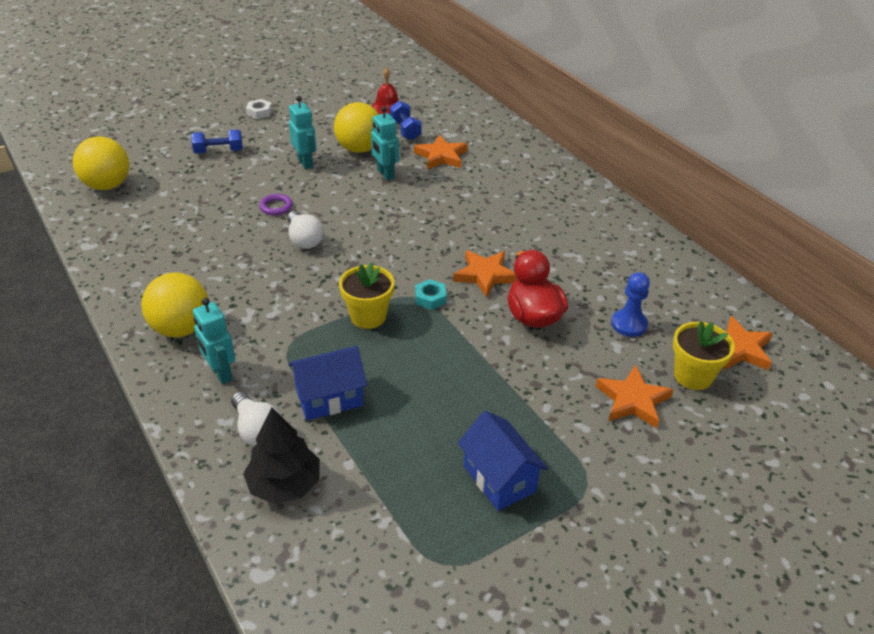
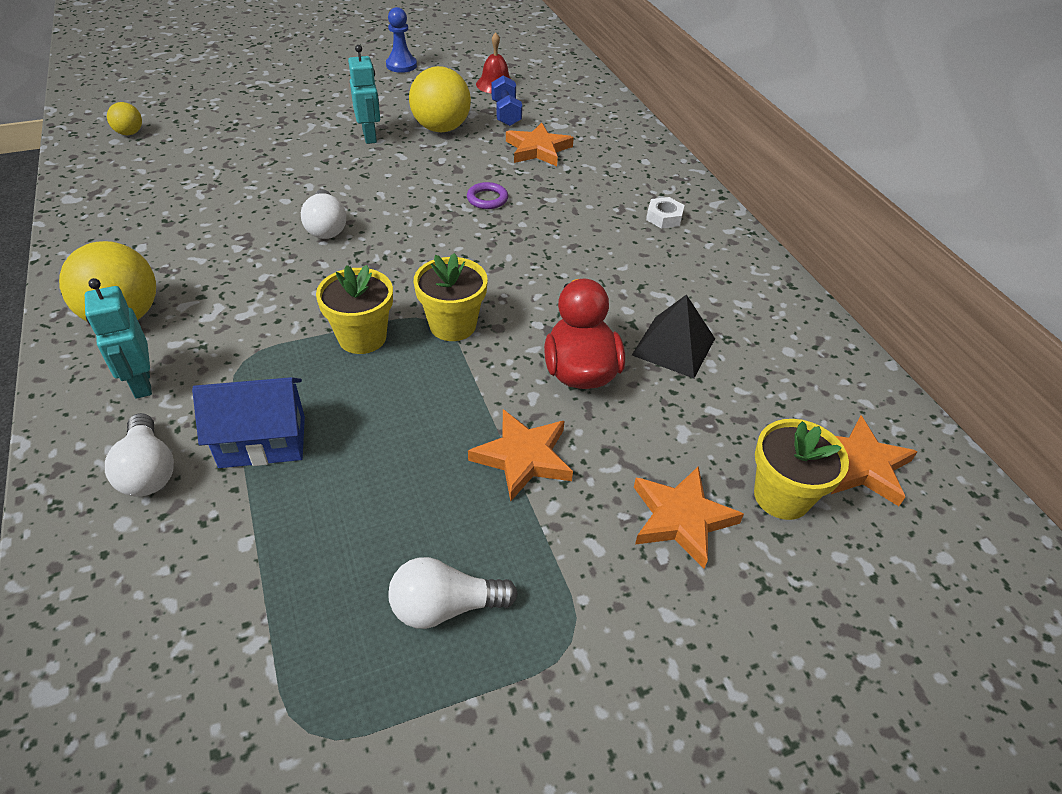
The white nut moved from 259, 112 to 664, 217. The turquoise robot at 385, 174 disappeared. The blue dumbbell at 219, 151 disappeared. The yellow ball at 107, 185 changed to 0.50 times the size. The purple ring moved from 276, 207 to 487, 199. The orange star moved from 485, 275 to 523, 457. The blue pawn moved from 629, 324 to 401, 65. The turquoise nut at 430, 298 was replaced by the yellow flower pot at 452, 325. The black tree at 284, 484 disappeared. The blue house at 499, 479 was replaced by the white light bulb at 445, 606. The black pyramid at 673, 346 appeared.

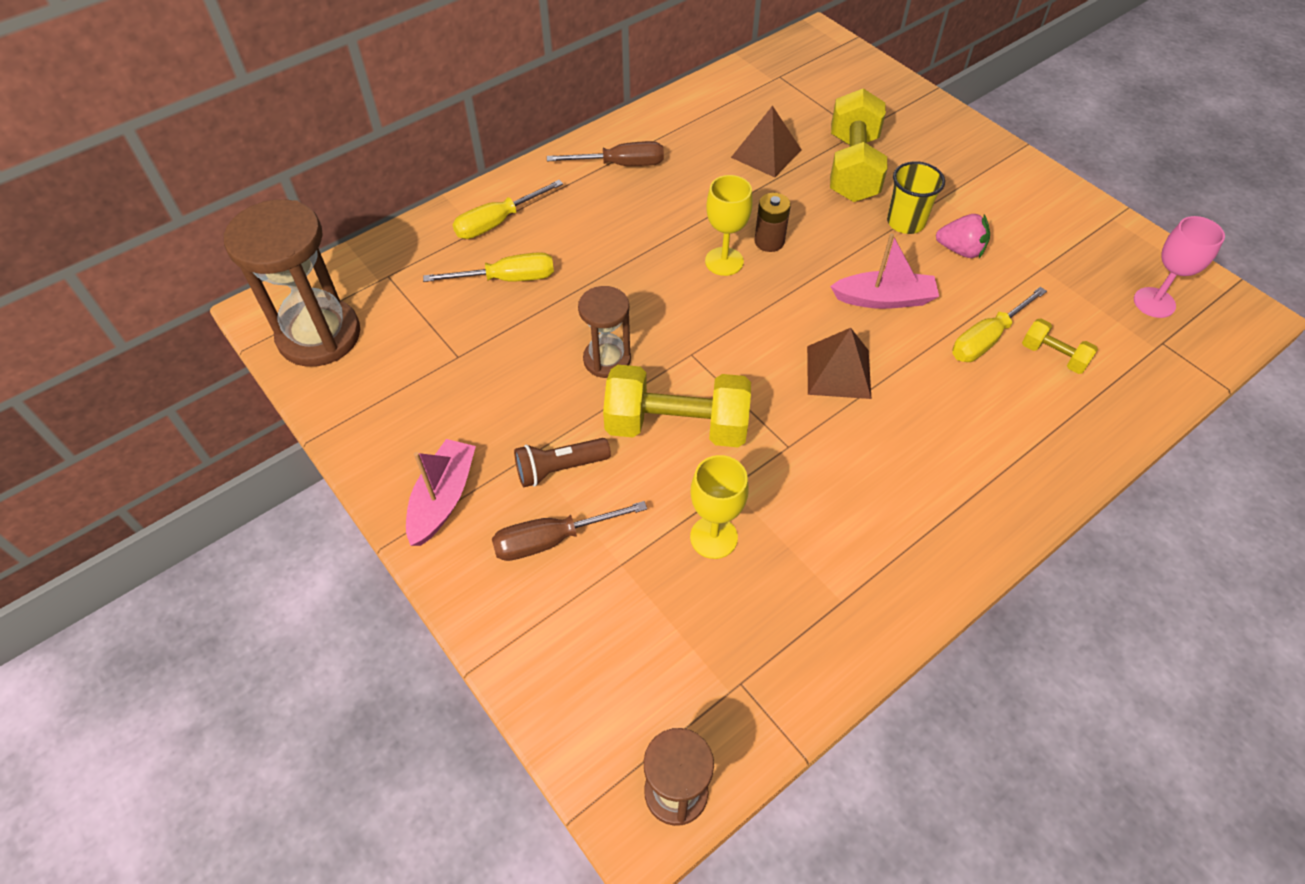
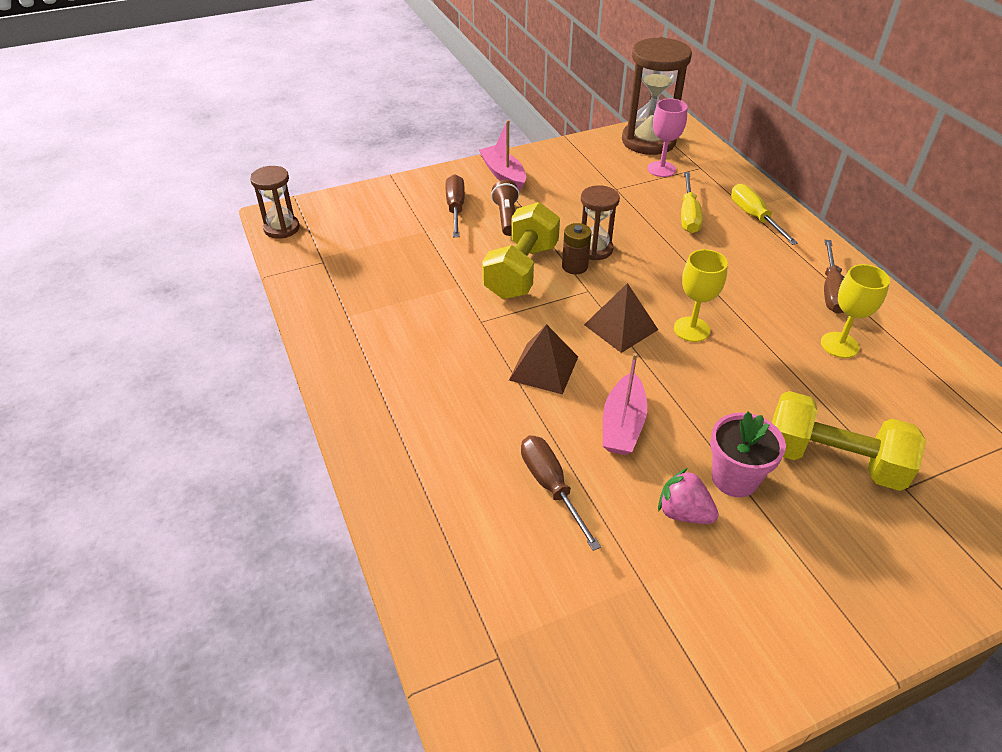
The brown pyramid moved from 766, 153 to 621, 327. The yellow cup at 905, 222 was replaced by the pink flower pot at 734, 478. The brown battery moved from 769, 241 to 574, 266. The pink strawberry at 960, 250 turned 90 degrees clockwise. The pink goblet moved from 1154, 302 to 661, 169. The yellow screwdriver at 986, 339 became the brown screwdriver at 551, 486. The yellow dumbbell at 1053, 356 disappeared. The pink boat at 443, 498 turned 150 degrees counterclockwise. The yellow goblet moved from 713, 537 to 839, 345.

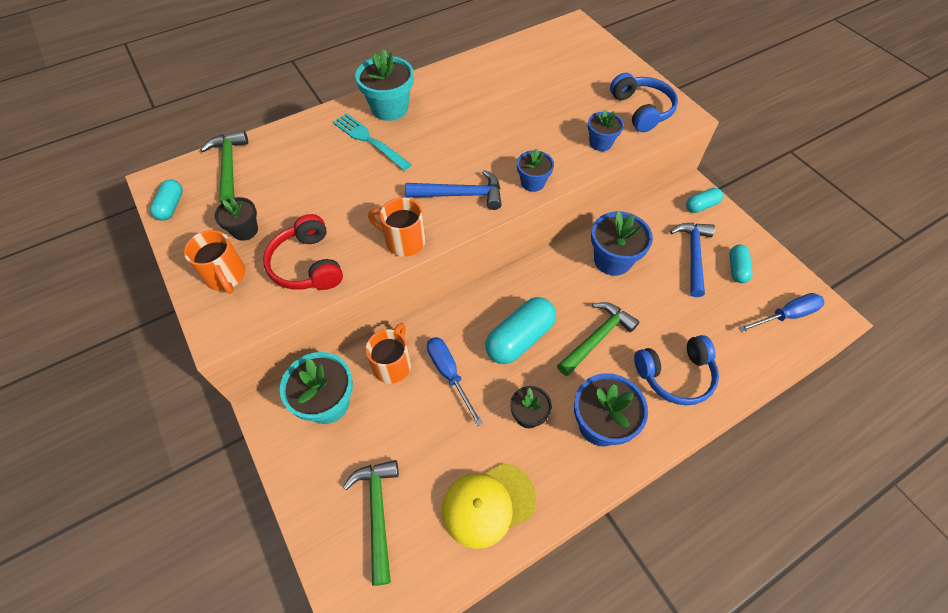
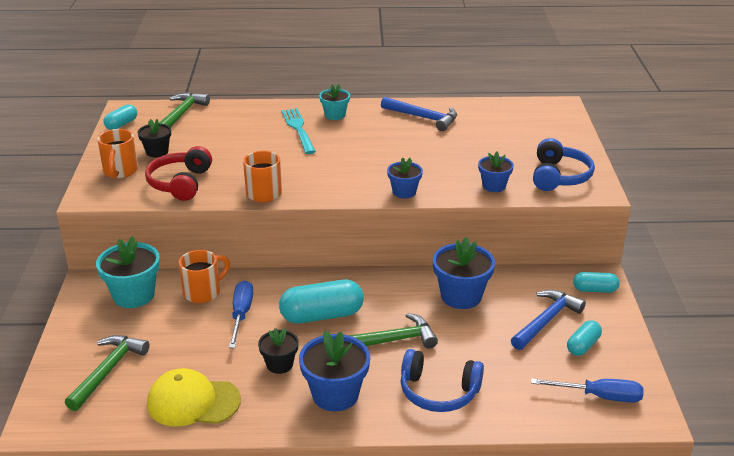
The turquoise flower pot at 390, 108 changed to 0.60 times the size. The blue hammer moved from 461, 195 to 423, 118.

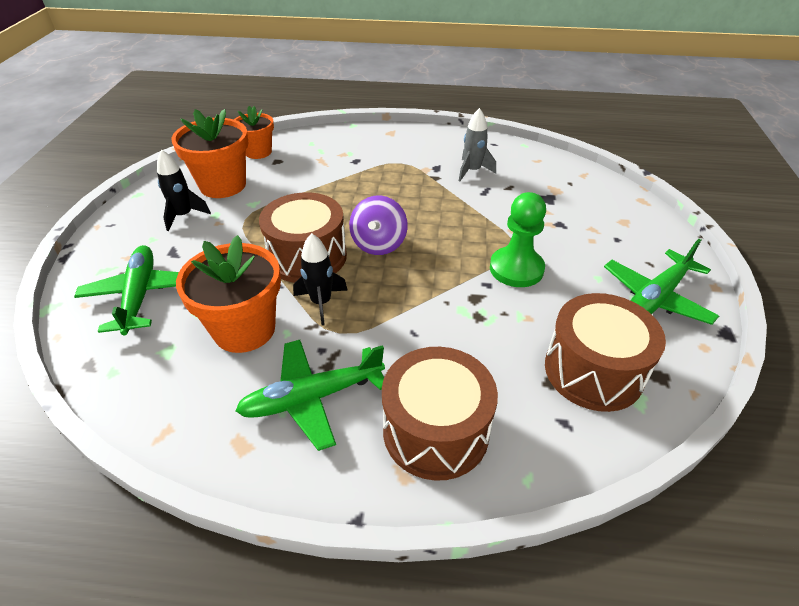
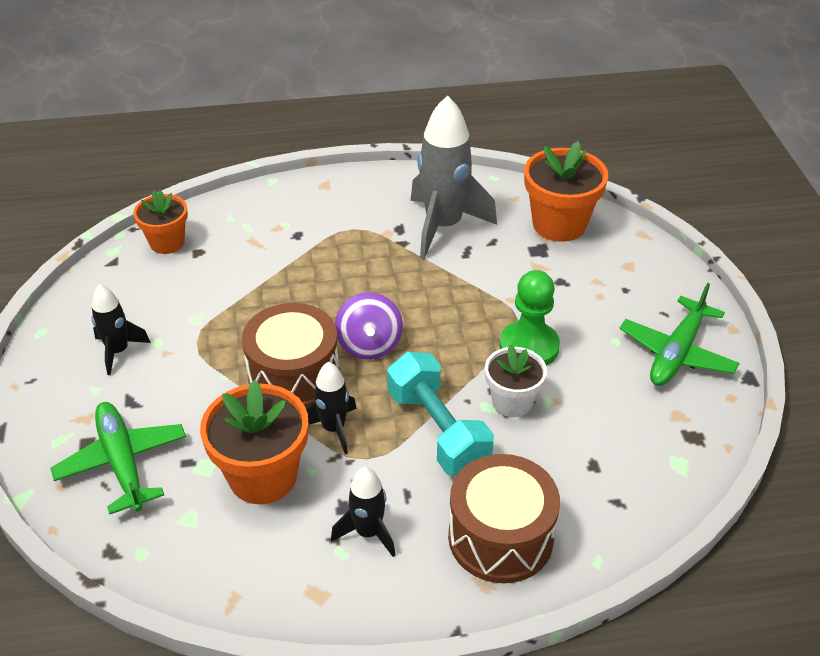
The grey rocket at 472, 171 changed to 1.88 times the size. The orange flower pot moved from 223, 185 to 559, 224. The brown drum at 593, 371 disappeared. The green plane at 312, 398 was replaced by the black rocket at 368, 532. The white flower pot at 512, 402 appeared. The turquoise dumbbell at 437, 431 appeared.

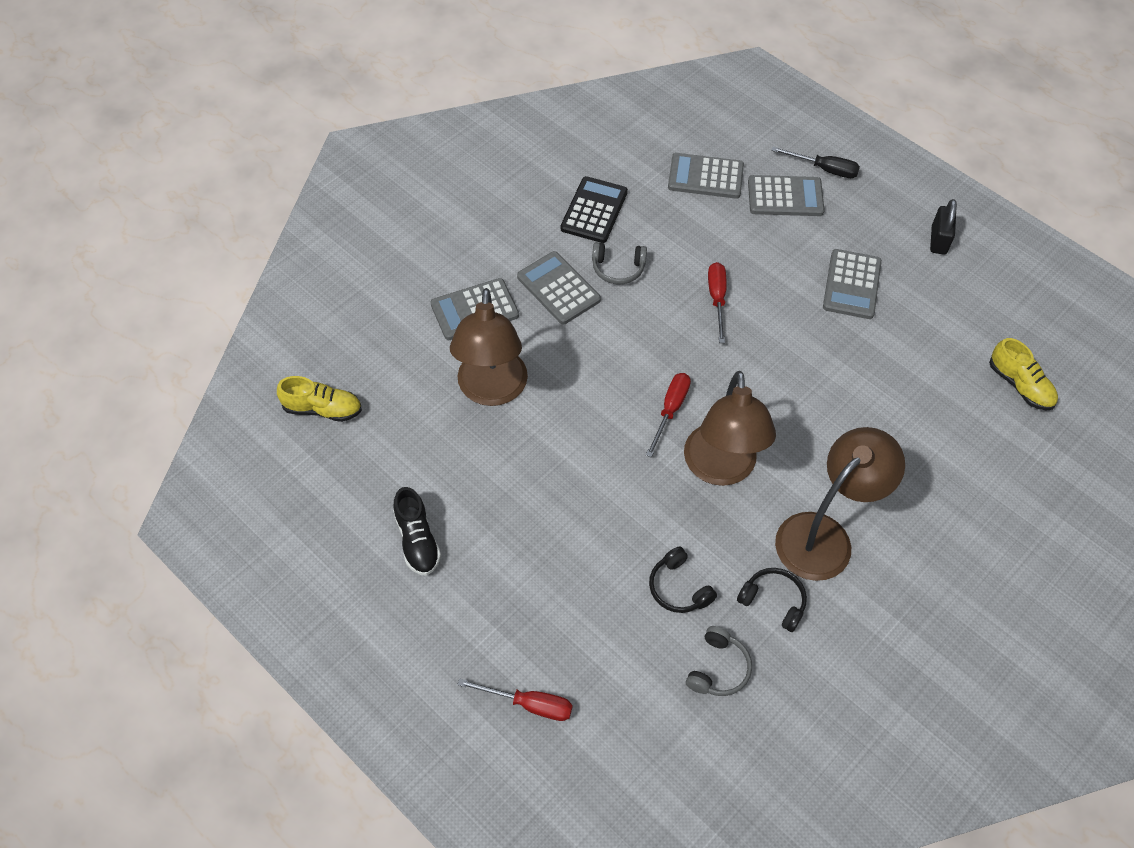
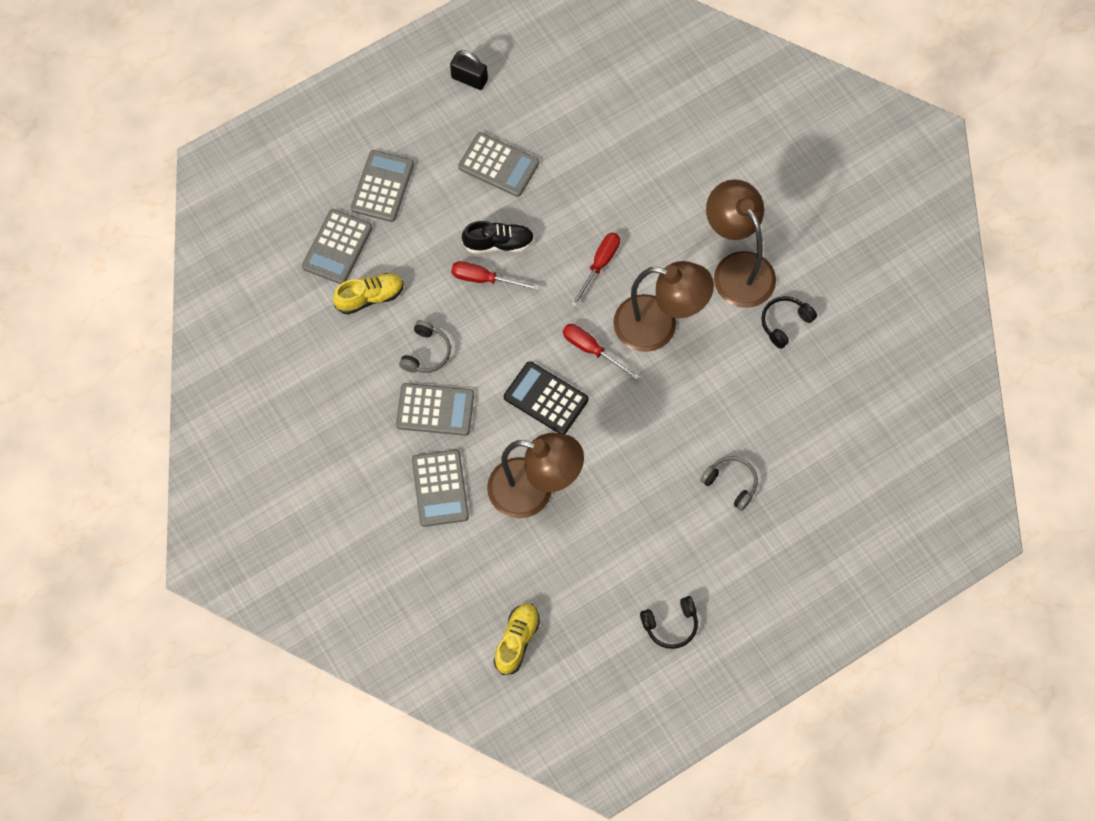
The black screwdriver at 824, 169 disappeared. The black calculator moved from 594, 210 to 546, 398. The grey calculator at 558, 288 turned 150 degrees counterclockwise. The yellow shoe moved from 1020, 385 to 370, 297. The black shoe moved from 417, 540 to 498, 243. The black headphones moved from 679, 588 to 671, 625. The grey headphones moved from 718, 668 to 731, 484. The red screwdriver moved from 529, 704 to 600, 265.

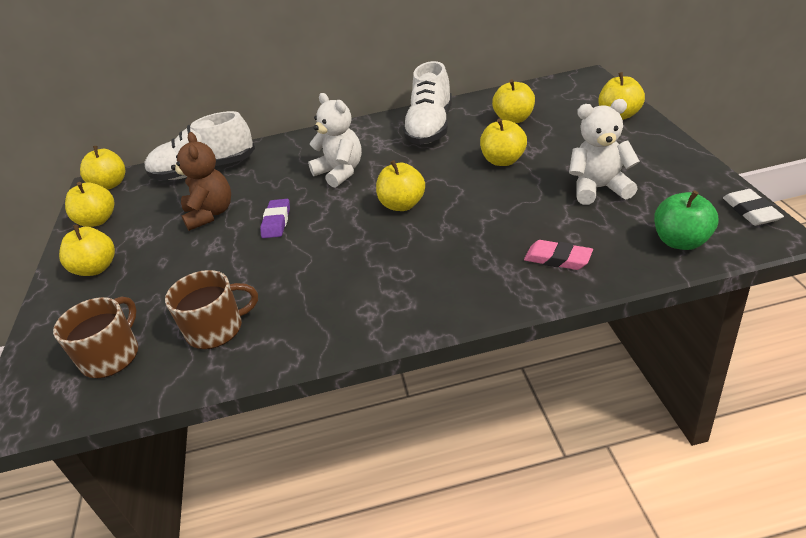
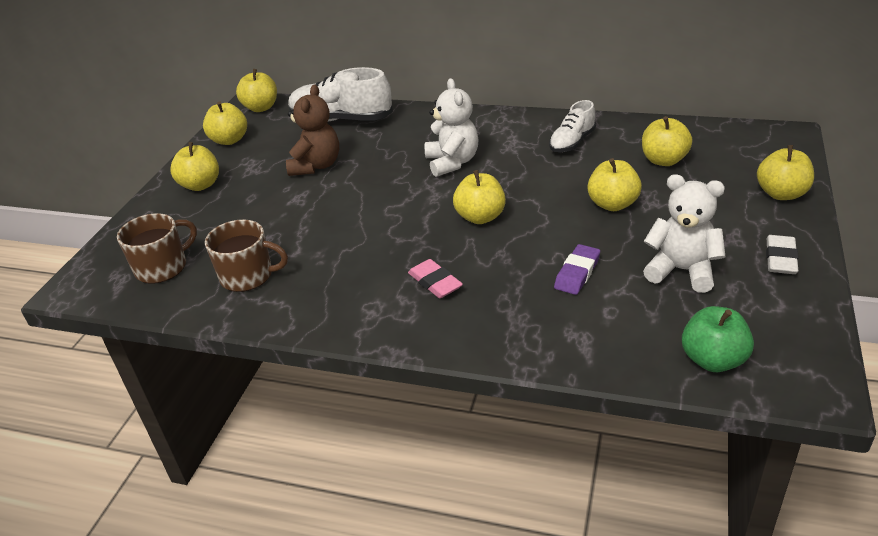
The white shoe at 430, 128 changed to 0.58 times the size. The white eraser moved from 750, 211 to 780, 258. The purple eraser moved from 276, 222 to 577, 273. The pink eraser moved from 557, 259 to 435, 282.

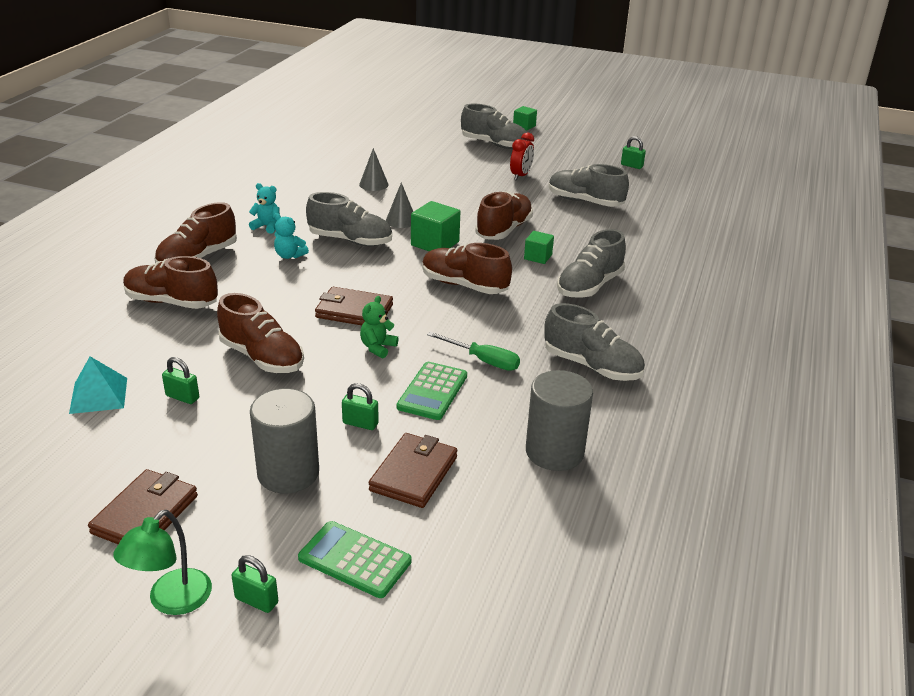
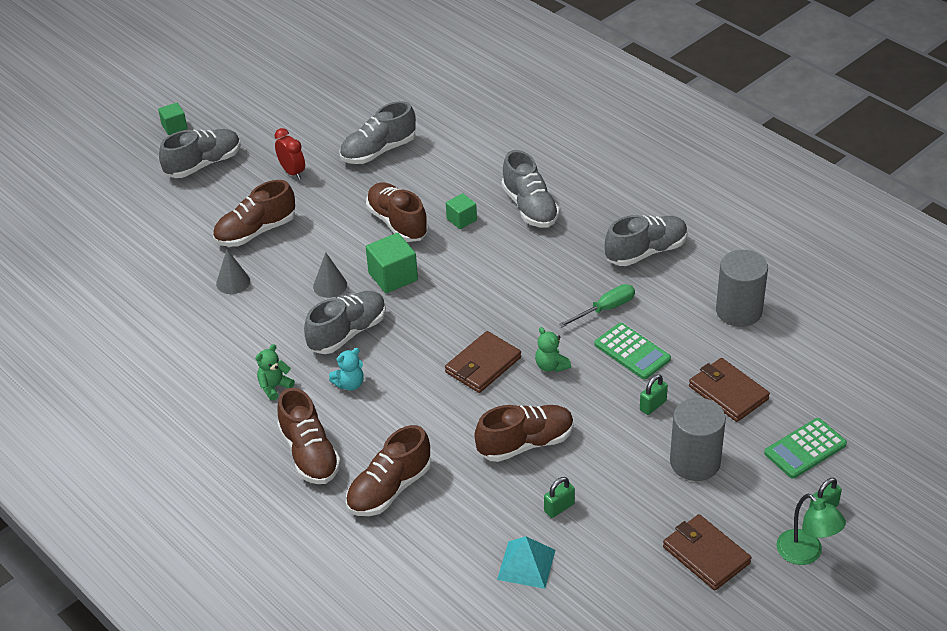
The green padlock at 631, 166 disappeared. The turquoise teddy bear at 267, 226 became the green teddy bear at 274, 387. The brown shoe moved from 464, 285 to 256, 232.

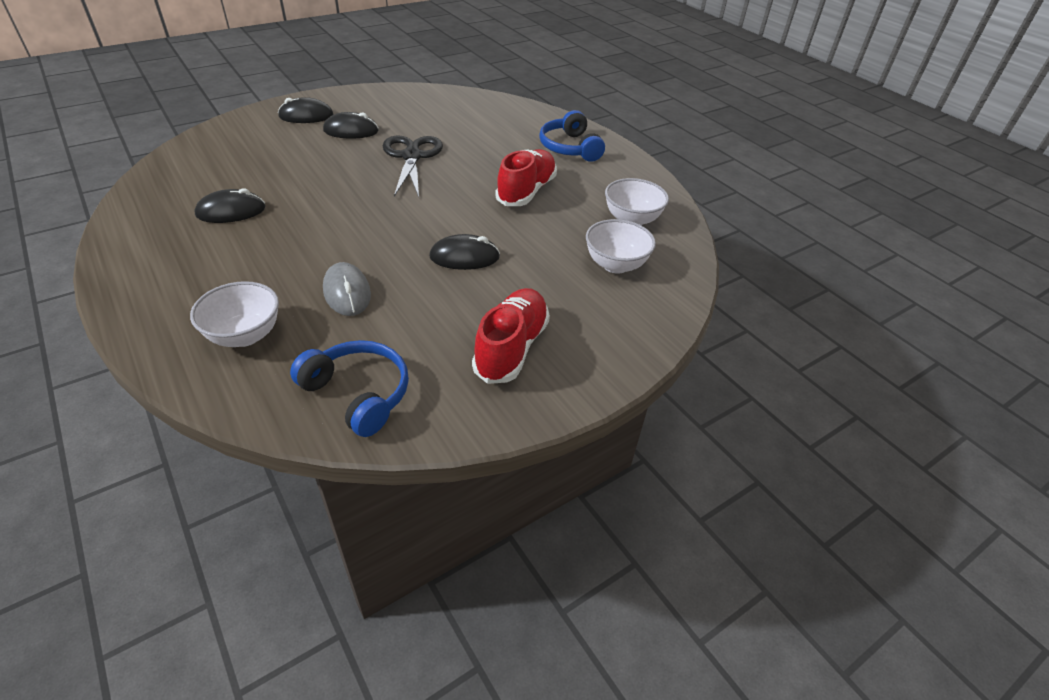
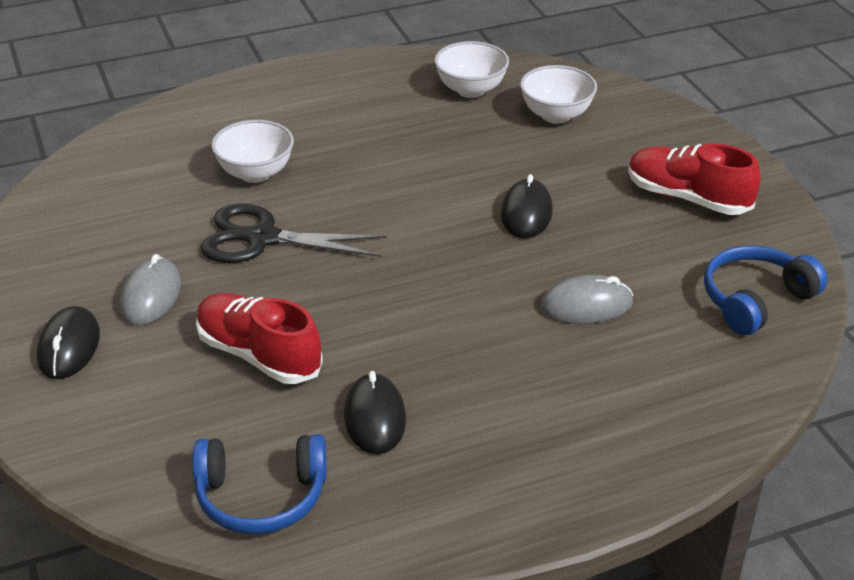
The blue headphones moved from 570, 148 to 261, 496. The black mouse at 351, 131 became the grey mouse at 151, 296. The red shoe moved from 526, 191 to 259, 355. The white bowl moved from 245, 335 to 255, 173.

